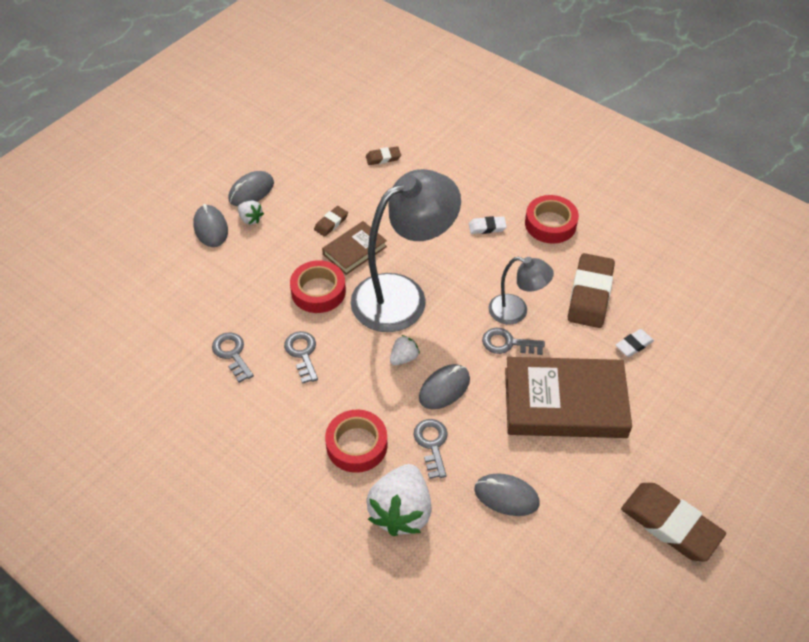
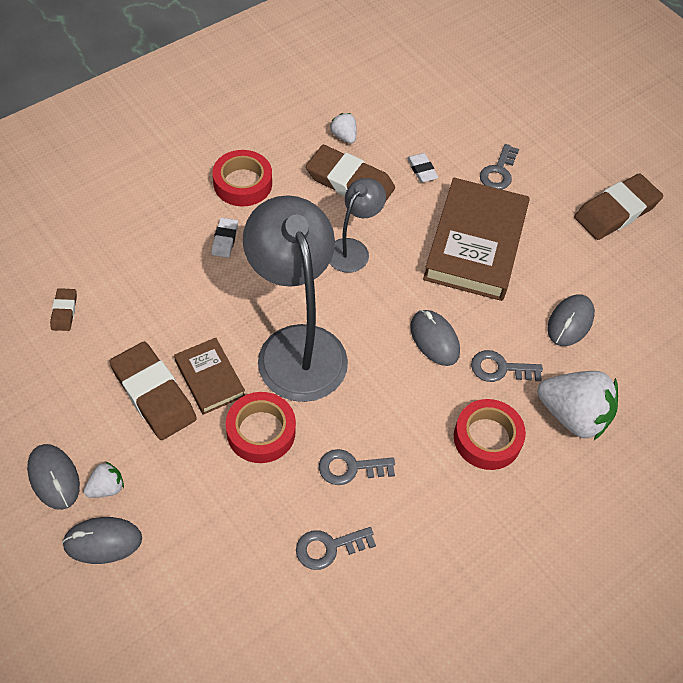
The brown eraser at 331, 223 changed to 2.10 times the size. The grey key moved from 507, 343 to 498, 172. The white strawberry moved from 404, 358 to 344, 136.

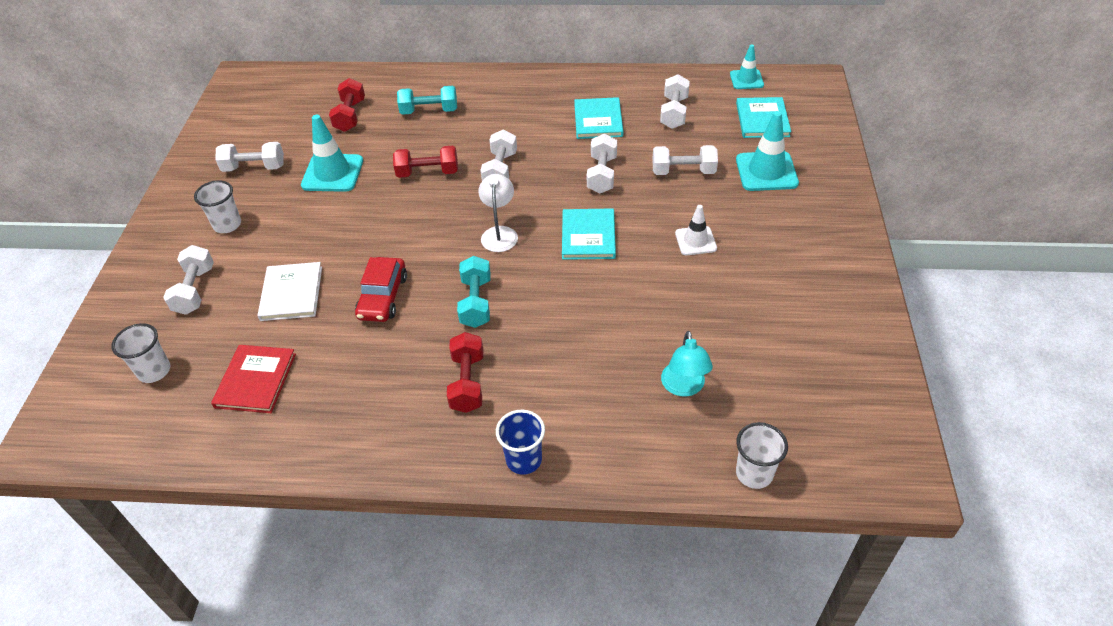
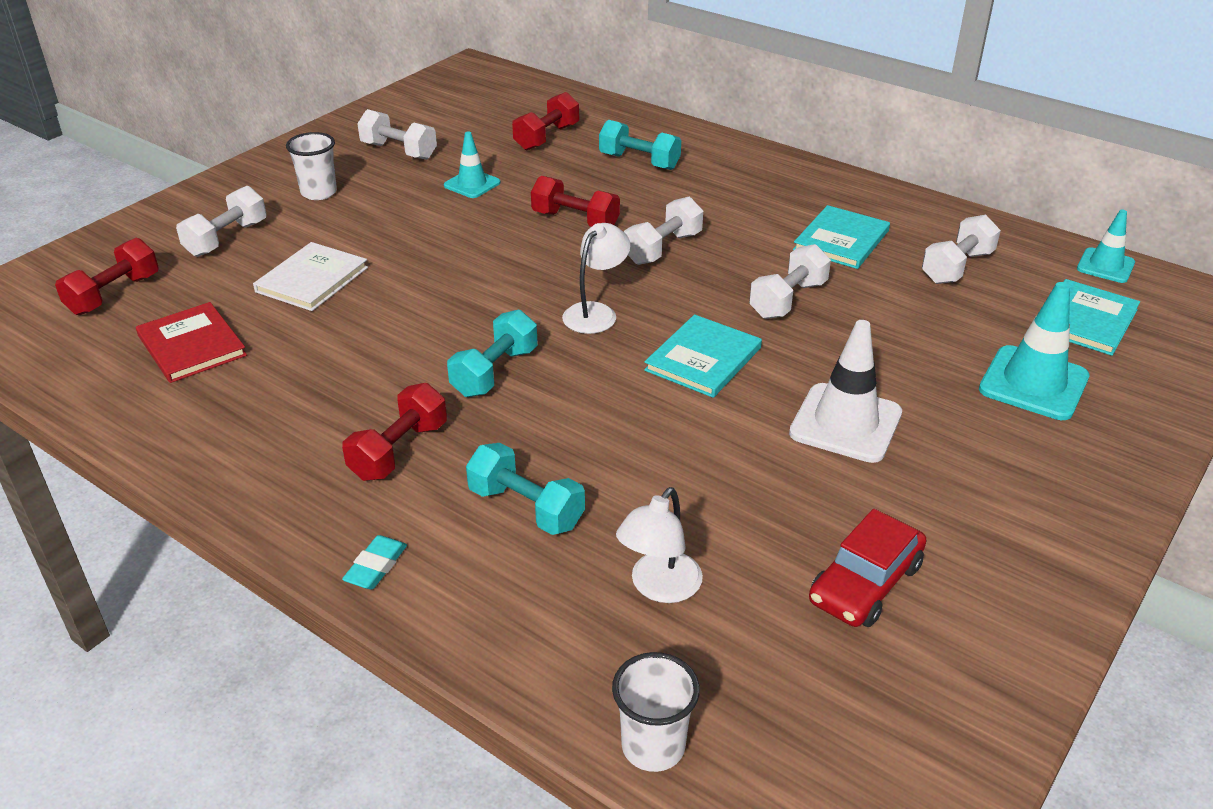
The turquoise traffic cone at 332, 173 changed to 0.61 times the size. The white dumbbell at 683, 171 disappeared. The white traffic cone at 695, 241 changed to 1.63 times the size. The red car moved from 383, 297 to 865, 583. The white cup at 154, 371 was replaced by the red dumbbell at 114, 295. The turquoise lamp at 684, 387 became the white lamp at 659, 587. The red book at 255, 380 turned 75 degrees counterclockwise. The blue cup at 524, 460 was replaced by the turquoise eraser at 376, 566. The turquoise dumbbell at 526, 508 appeared.

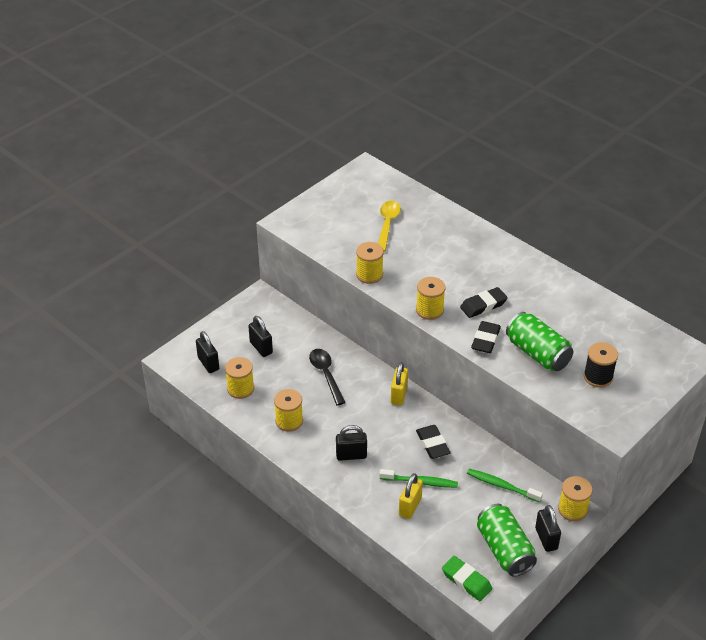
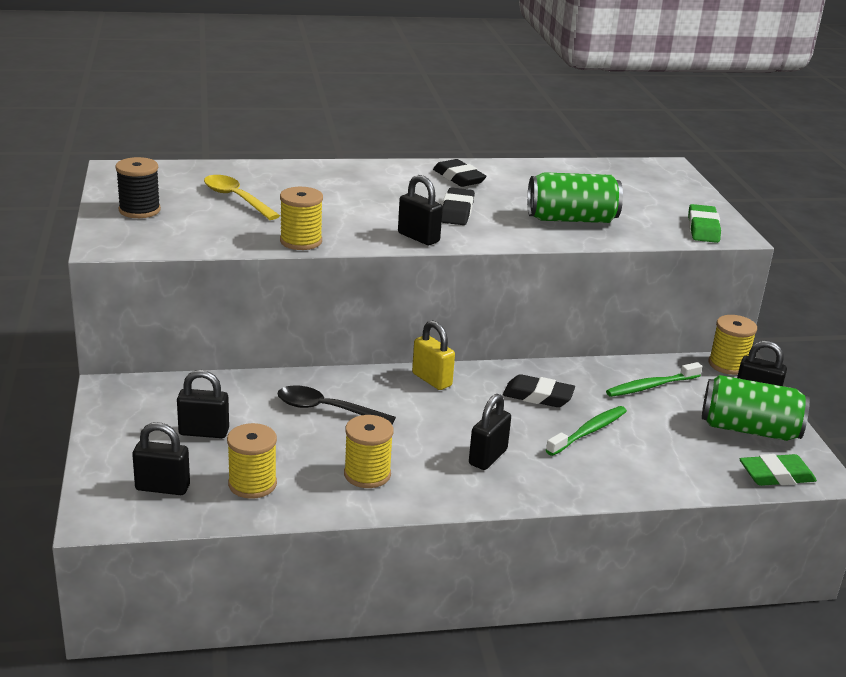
The yellow spool at 429, 310 was replaced by the black padlock at 418, 237. The black eraser moved from 485, 340 to 458, 178. The black spool moved from 598, 377 to 139, 210. The yellow padlock at 410, 506 disappeared. The green eraser at 703, 228 appeared.

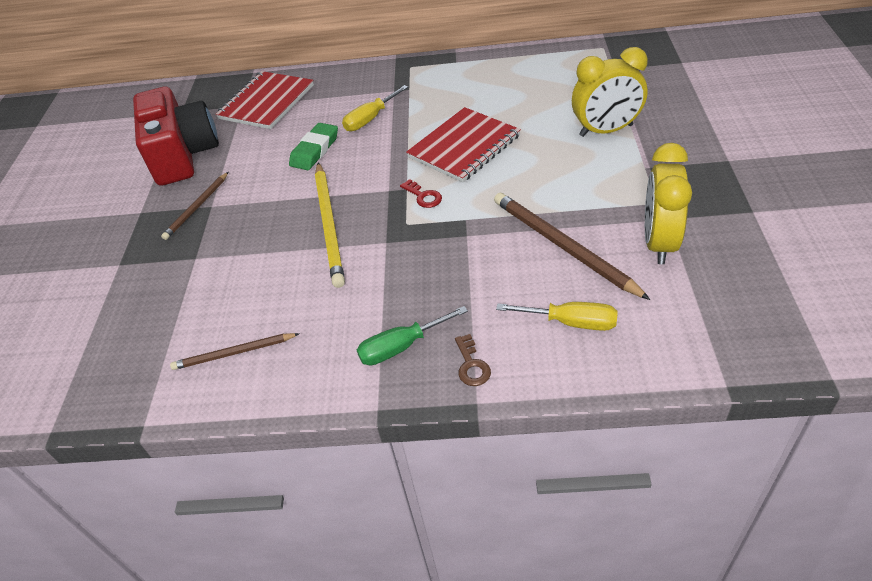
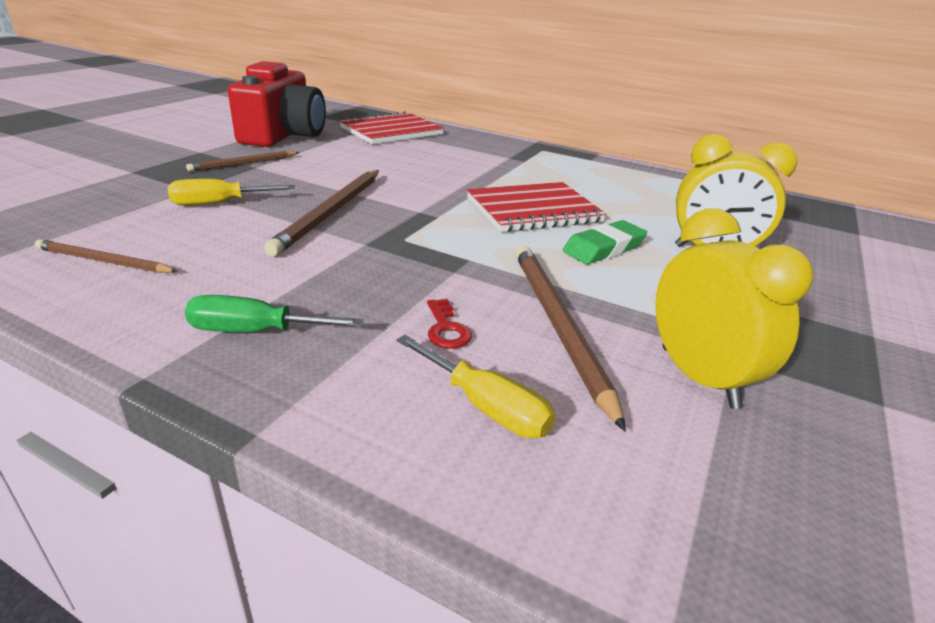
The yellow screwdriver moved from 370, 119 to 219, 203. The green eraser moved from 315, 150 to 604, 248. The yellow clock at 659, 242 turned 120 degrees clockwise. The yellow pencil at 329, 225 became the brown pencil at 331, 213. The red key moved from 423, 196 to 446, 329. The brown key at 471, 365 disappeared.

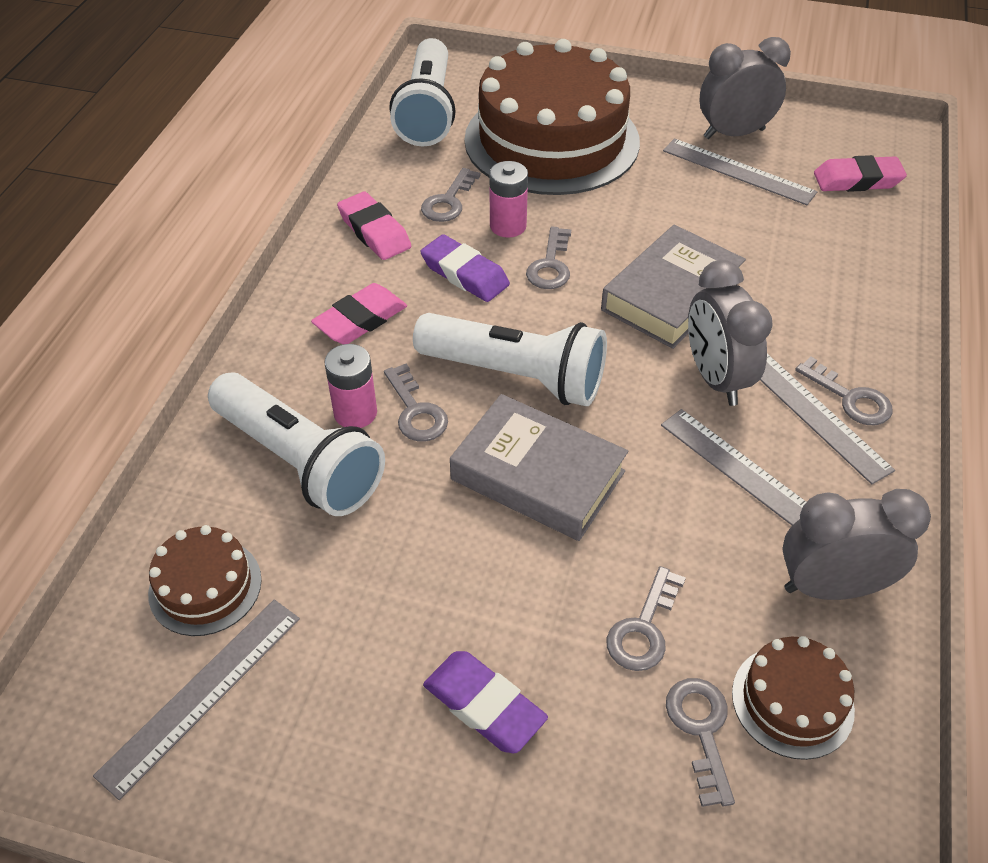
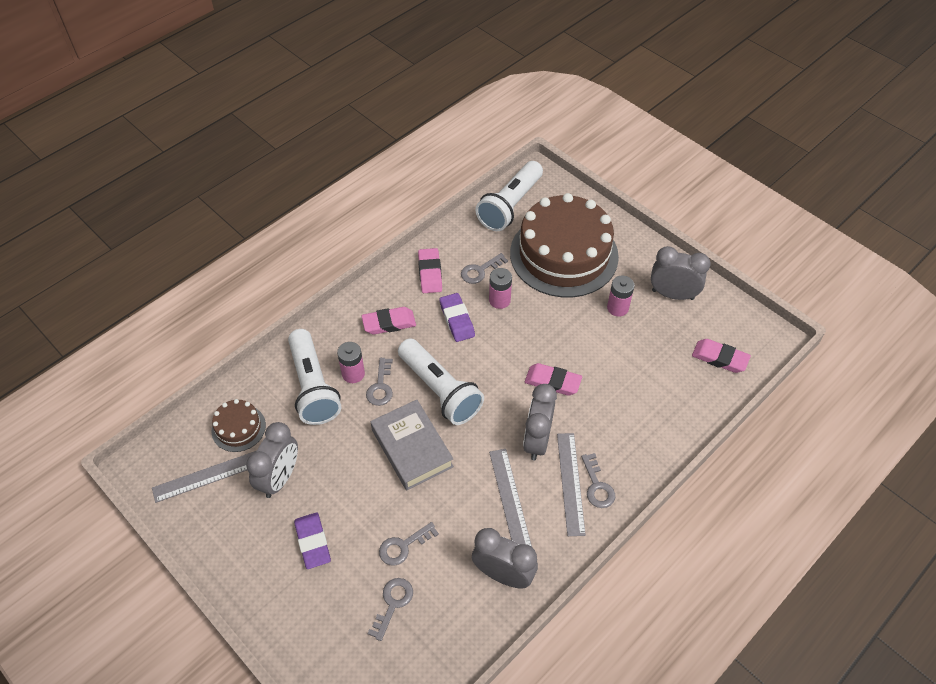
The grey ruler at 738, 171 disappeared. The grey book at 671, 295 was replaced by the pink eraser at 552, 382. The grey key at 550, 265 disappeared. The brown cake at 792, 701 disappeared. The pink battery at 617, 308 appeared. The grey clock at 280, 478 appeared.

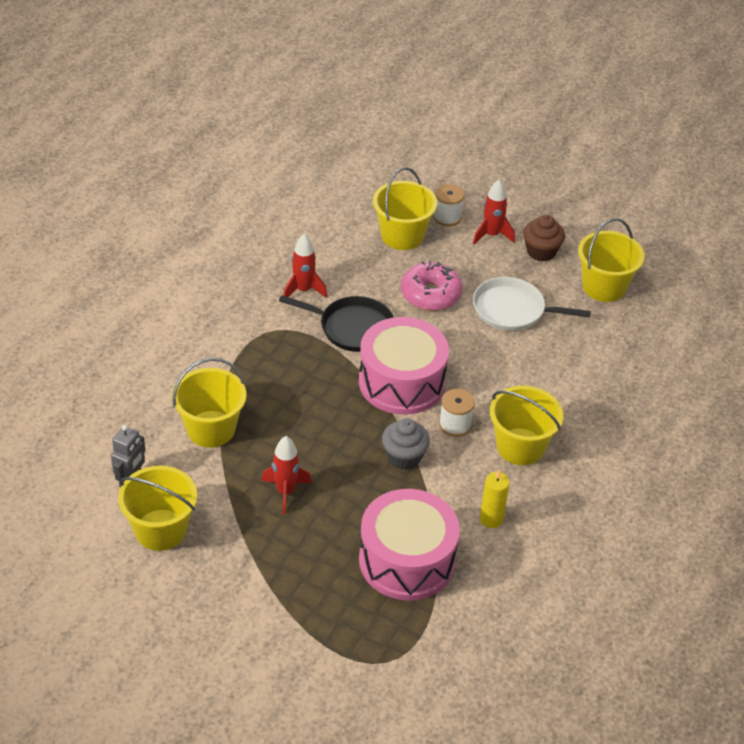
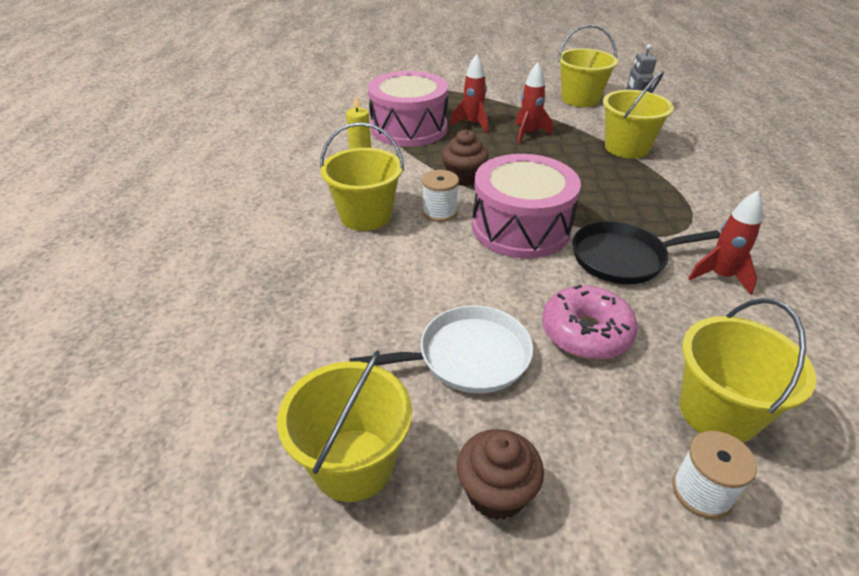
The red rocket moved from 491, 235 to 472, 124. The grey cupcake at 404, 457 became the brown cupcake at 464, 177.

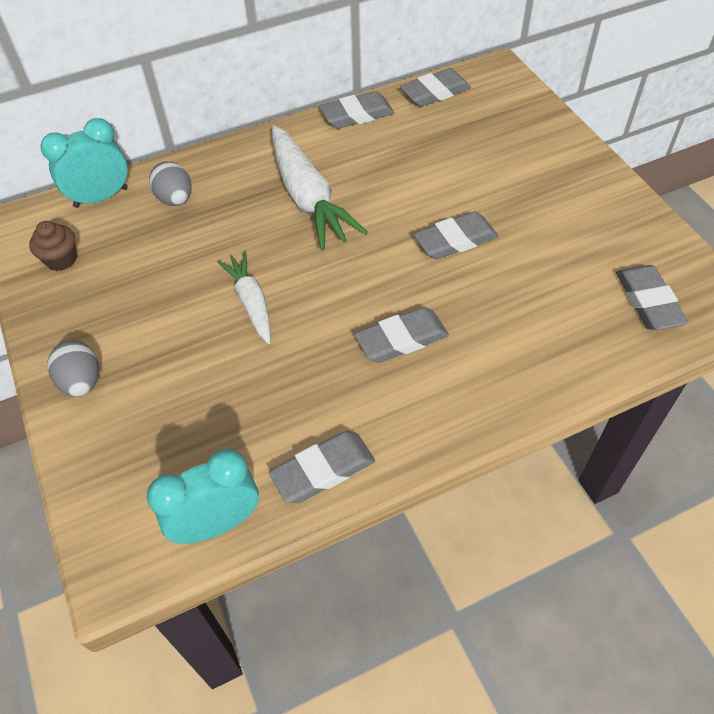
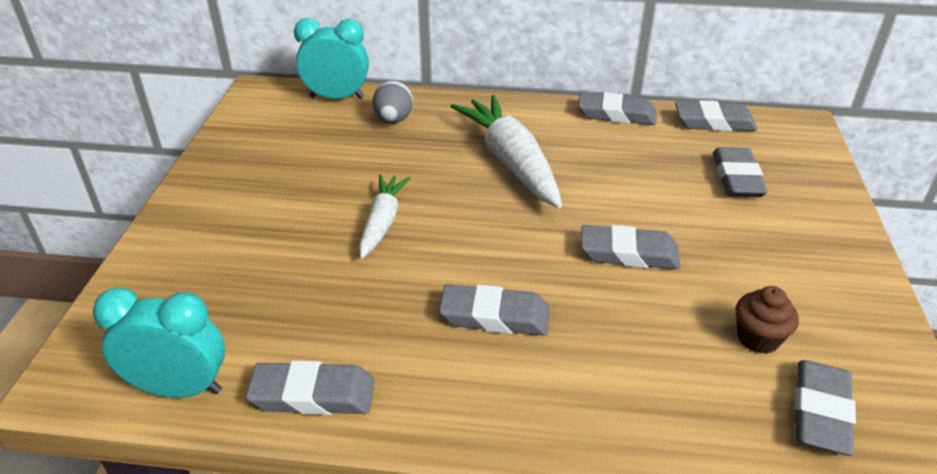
The white carrot at 308, 198 turned 150 degrees clockwise. The brown cupcake moved from 61, 259 to 758, 338. The grey egg at 82, 382 disappeared. The grey eraser at 736, 178 appeared.

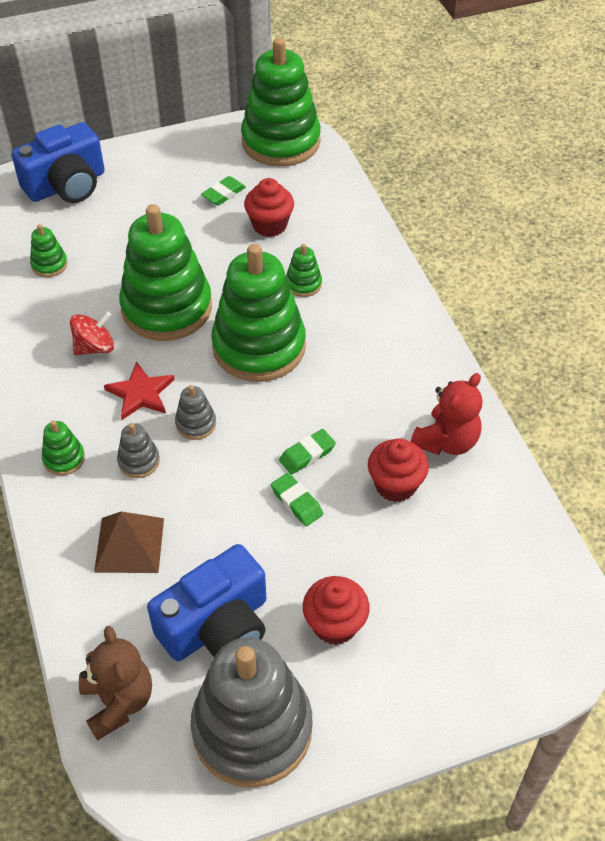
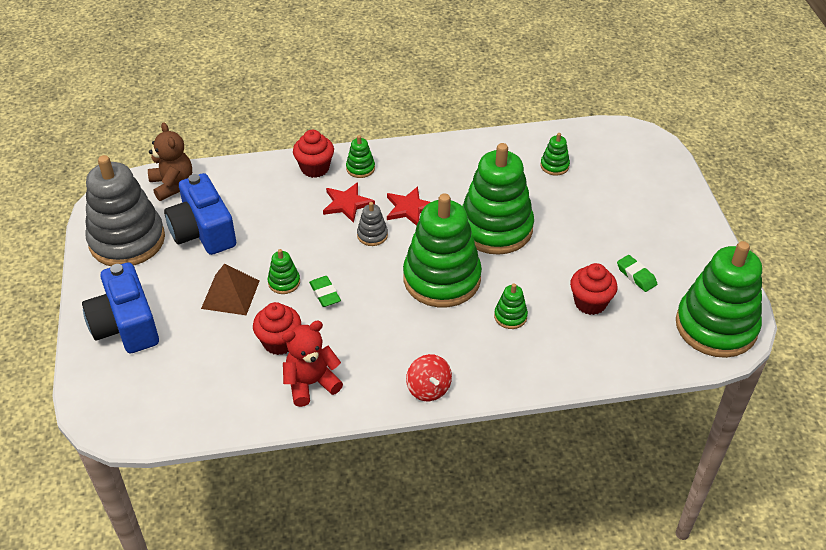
The blue camera moved from 67, 185 to 126, 325. The red spinning top moved from 95, 347 to 428, 389. The red teddy bear at 446, 441 turned 105 degrees clockwise. The grey stacking toy at 139, 461 was replaced by the red star at 347, 204. The green eraser at 296, 502 was replaced by the green stacking toy at 284, 282. The brown pyramid moved from 129, 545 to 230, 294. The red cupcake moved from 335, 624 to 315, 168. The brown teddy bear at 118, 701 turned 105 degrees counterclockwise.

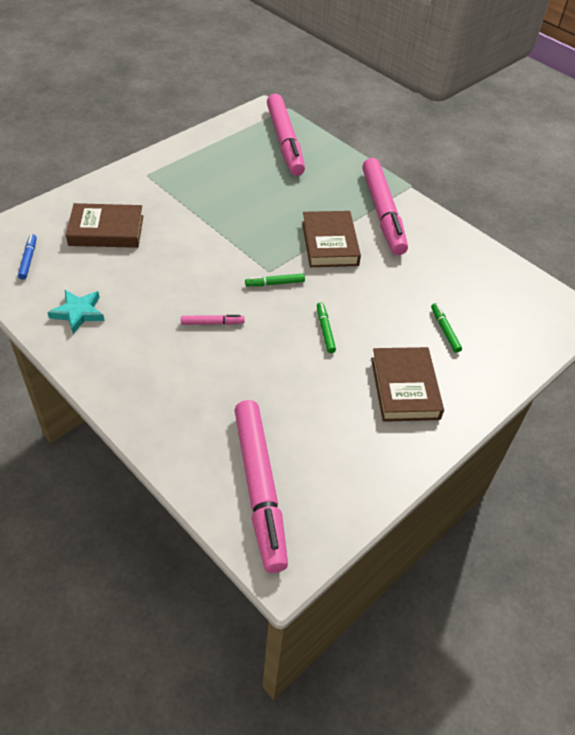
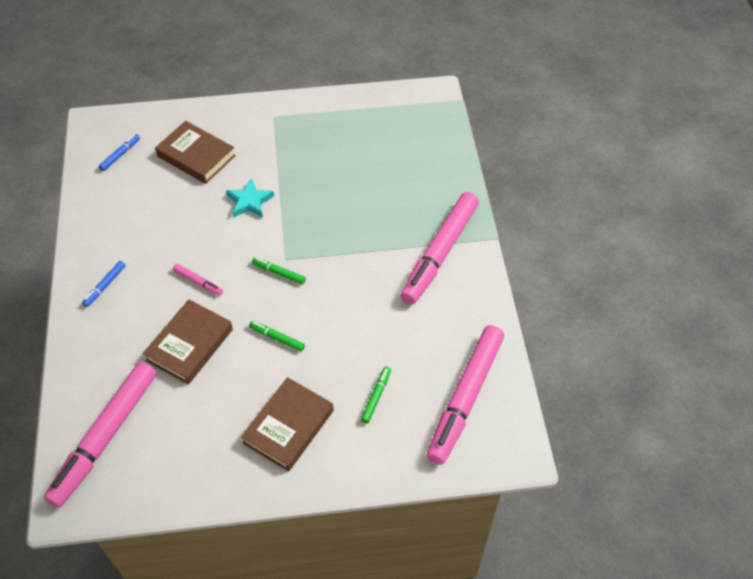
The pink marker moved from 284, 141 to 465, 398. The brown book moved from 329, 243 to 189, 345. The turquoise star moved from 78, 313 to 249, 201. The green marker at 325, 330 turned 90 degrees counterclockwise. The blue marker at 105, 286 appeared.

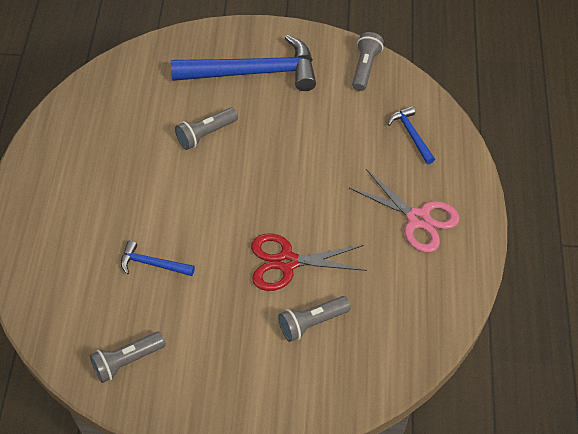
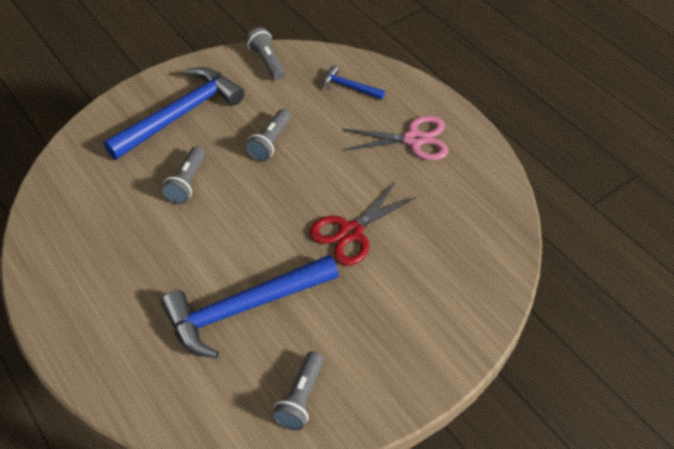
The blue hammer at 152, 264 changed to 2.17 times the size. The grey flashlight moved from 312, 322 to 270, 142.

